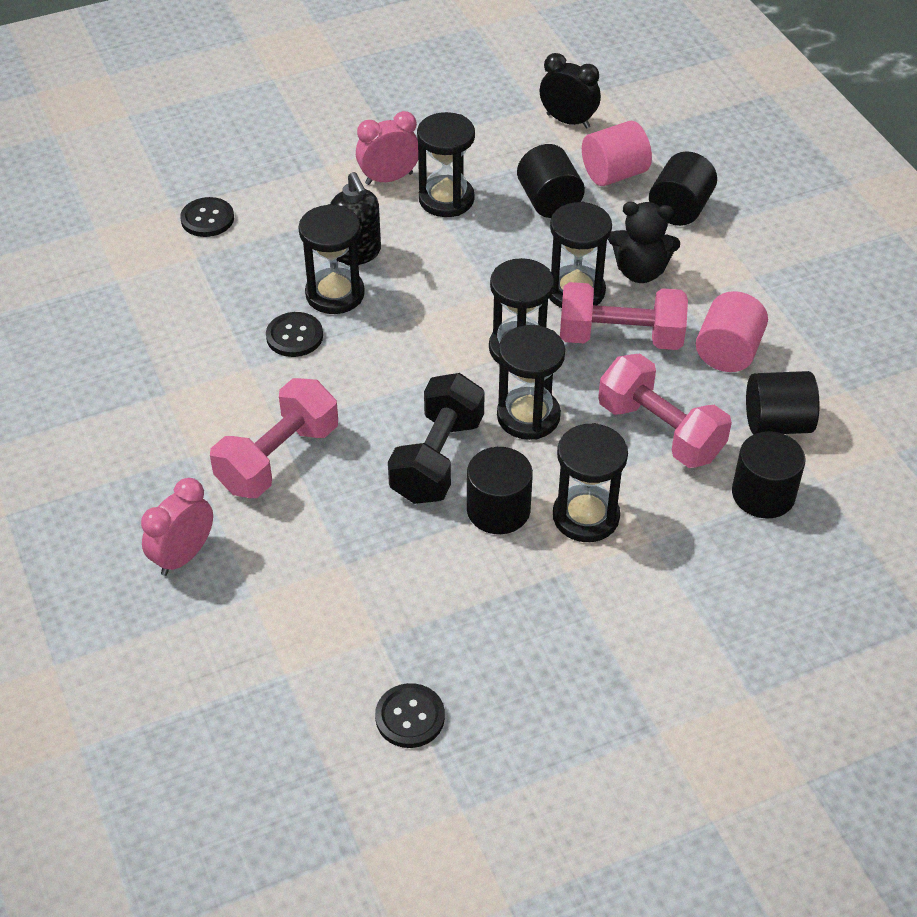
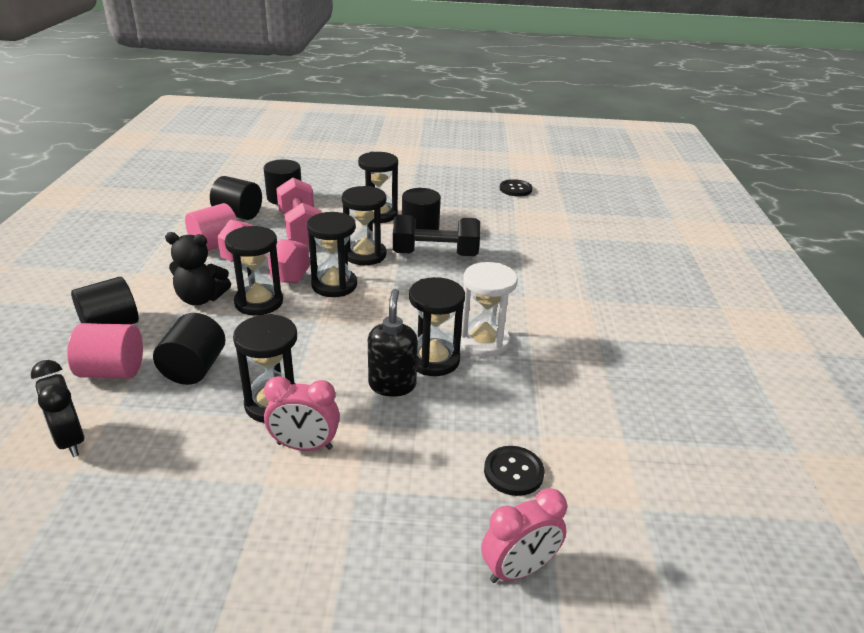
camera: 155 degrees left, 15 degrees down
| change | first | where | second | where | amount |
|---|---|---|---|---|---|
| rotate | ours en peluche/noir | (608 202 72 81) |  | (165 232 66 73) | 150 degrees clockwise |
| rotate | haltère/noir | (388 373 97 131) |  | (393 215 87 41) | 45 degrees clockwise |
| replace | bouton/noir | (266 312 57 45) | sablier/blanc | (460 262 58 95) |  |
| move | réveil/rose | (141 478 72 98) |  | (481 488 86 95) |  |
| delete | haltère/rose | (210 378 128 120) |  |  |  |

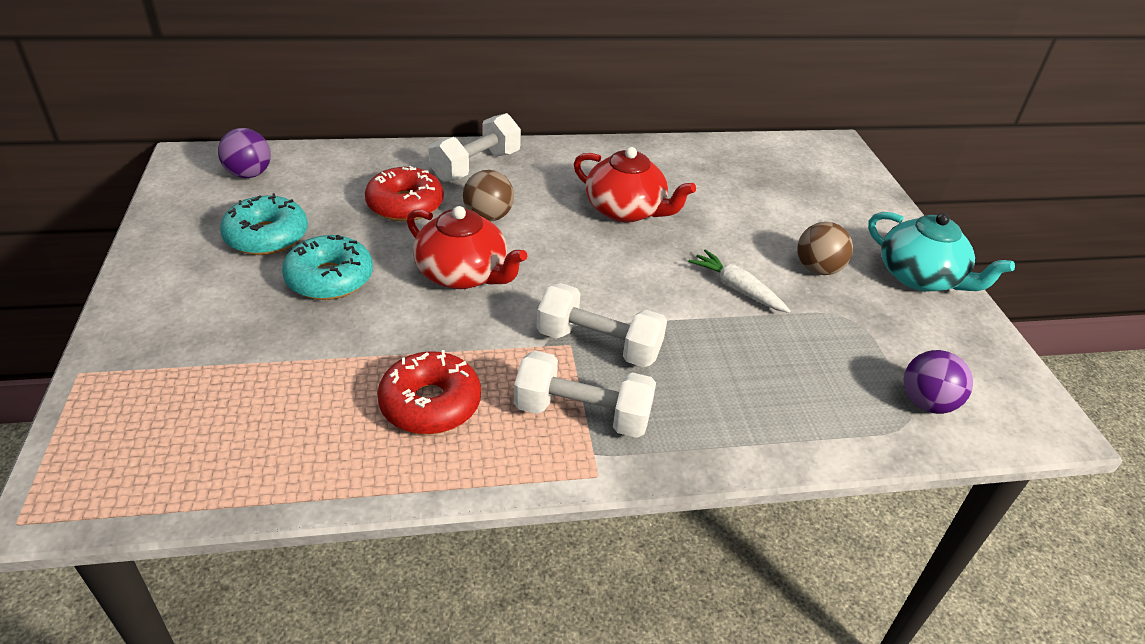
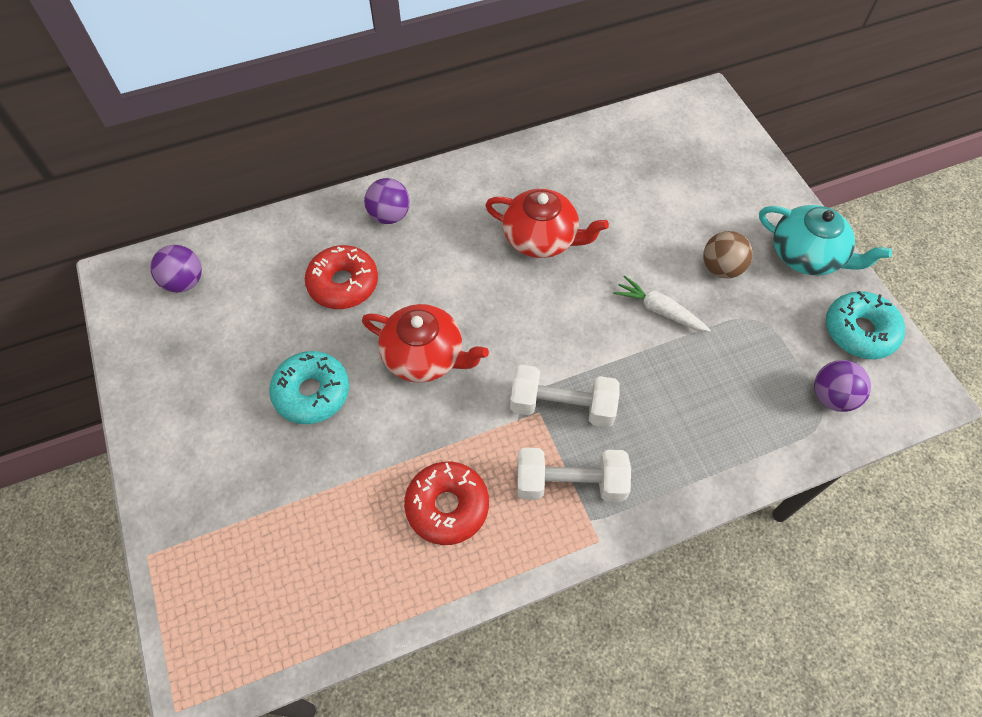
camera: 10 degrees left, 20 degrees up
| change | first | where | second | where | amount |
|---|---|---|---|---|---|
| replace | haltère/blanc | (429 113 92 69) | balle/violet | (364 178 46 46) |  |
| move | beignet/turquoise | (220 193 88 62) |  | (826 291 79 68) |  |
| delete | balle/marron | (463 170 51 51) |  |  |  |

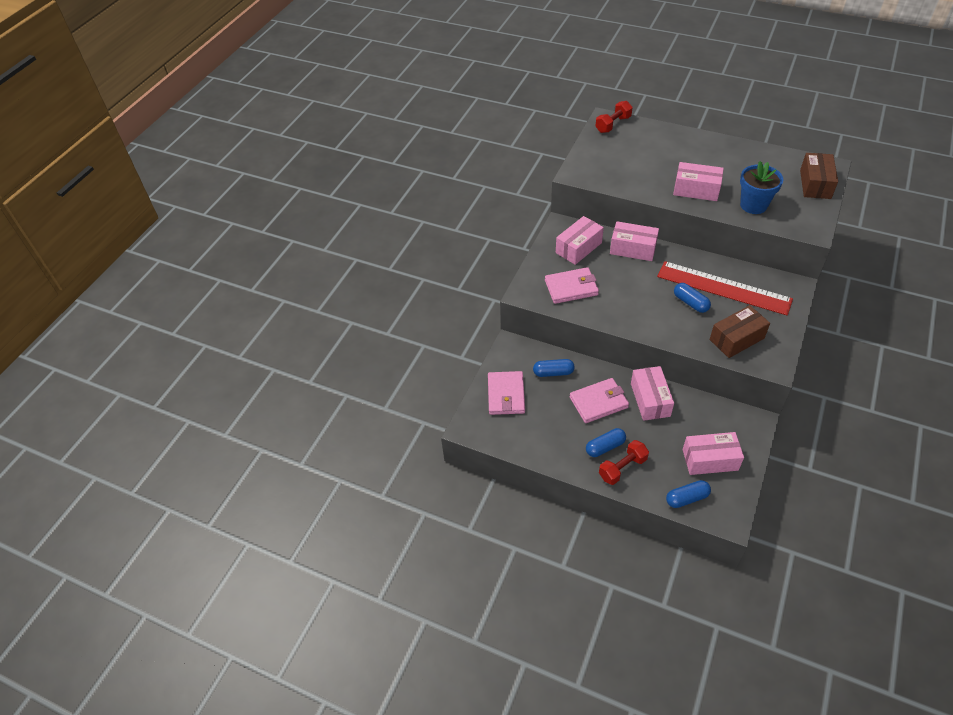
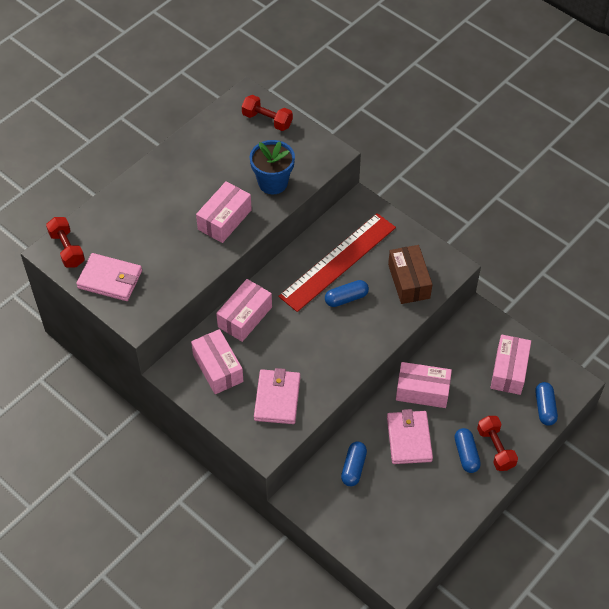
camera: 75 degrees left, 5 degrees up
| change | first | where | second | where | amount |
|---|---|---|---|---|---|
| move | portefeuille/rose | (488 371 37 44) |  | (76 253 66 48) |  |
| replace | boîte/marron | (800 153 38 46) | haltère/rouge | (242 95 51 36) |  |

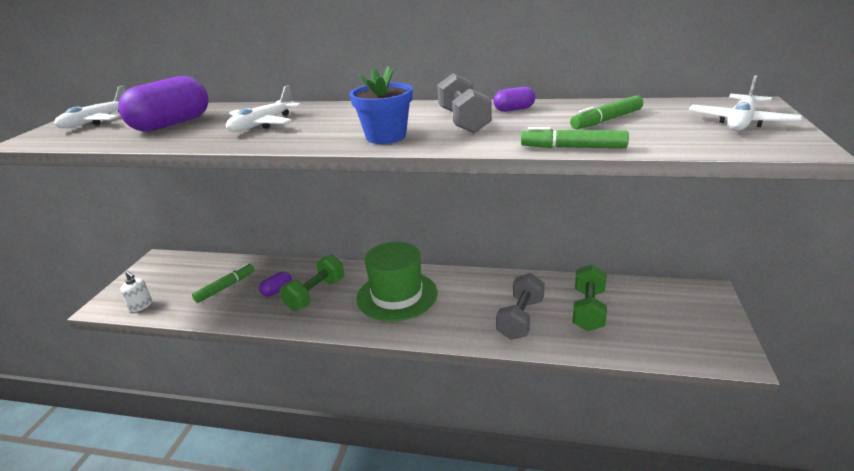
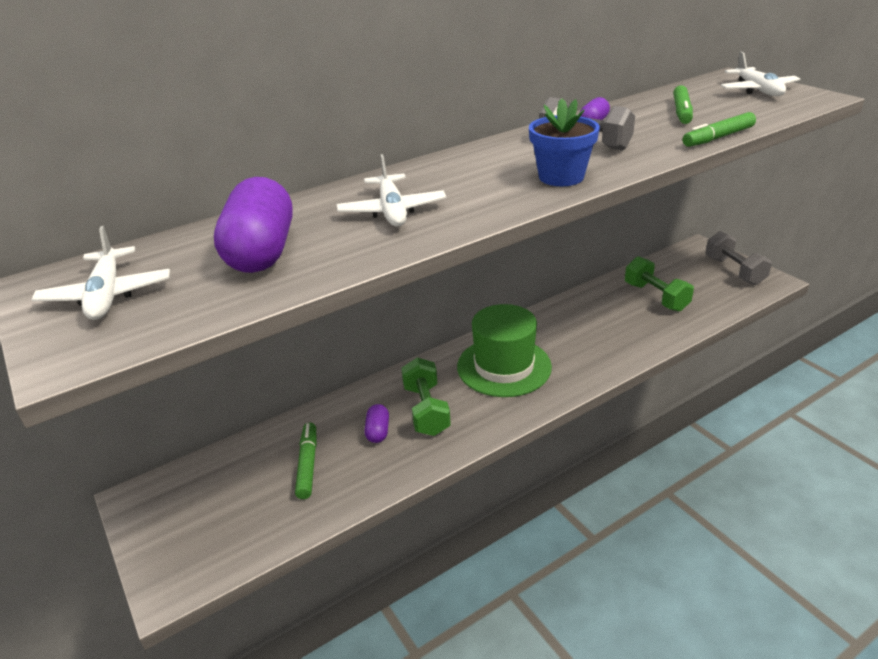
camera: 45 degrees left, 5 degrees up
| change | first | where | second | where | amount |
|---|---|---|---|---|---|
| move | haltère/gris | (496 273 49 67) |  | (705 231 67 54) |  |
| delete | distributeur de savon/blanc | (120 271 32 41) |  |  |  |

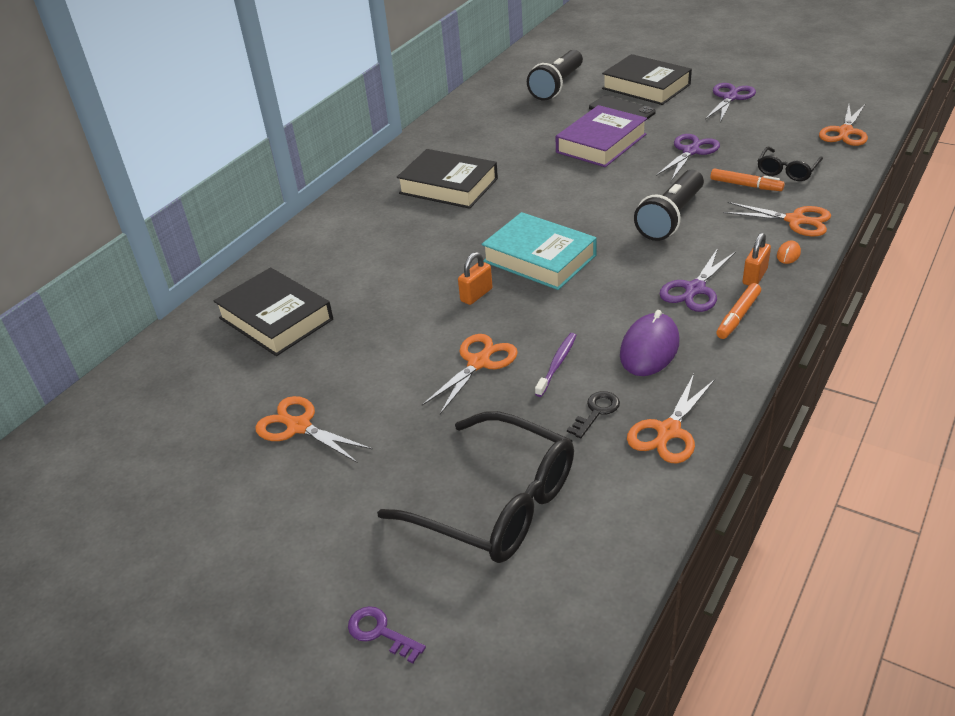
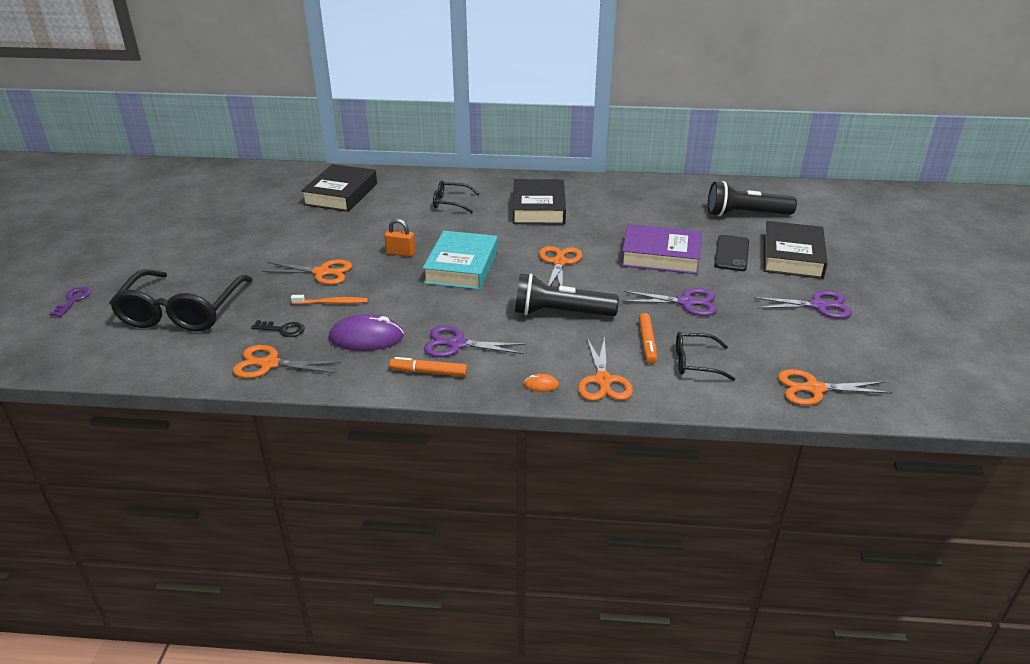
camera: 60 degrees right, 5 degrees down
| change | first | where | second | where | amount |
|---|---|---|---|---|---|
| recolor | brosse à dents/violet | (535 333 42 64) | brosse à dents/orange | (291 295 77 9) |  |
| insert |  |  | lunettes/noir | (433 180 47 33) |  |
| move | ciseaux/orange | (255 396 118 67) |  | (539 246 43 40) |  |
| delete | cadenas/orange | (742 232 29 53) |  |  |  |

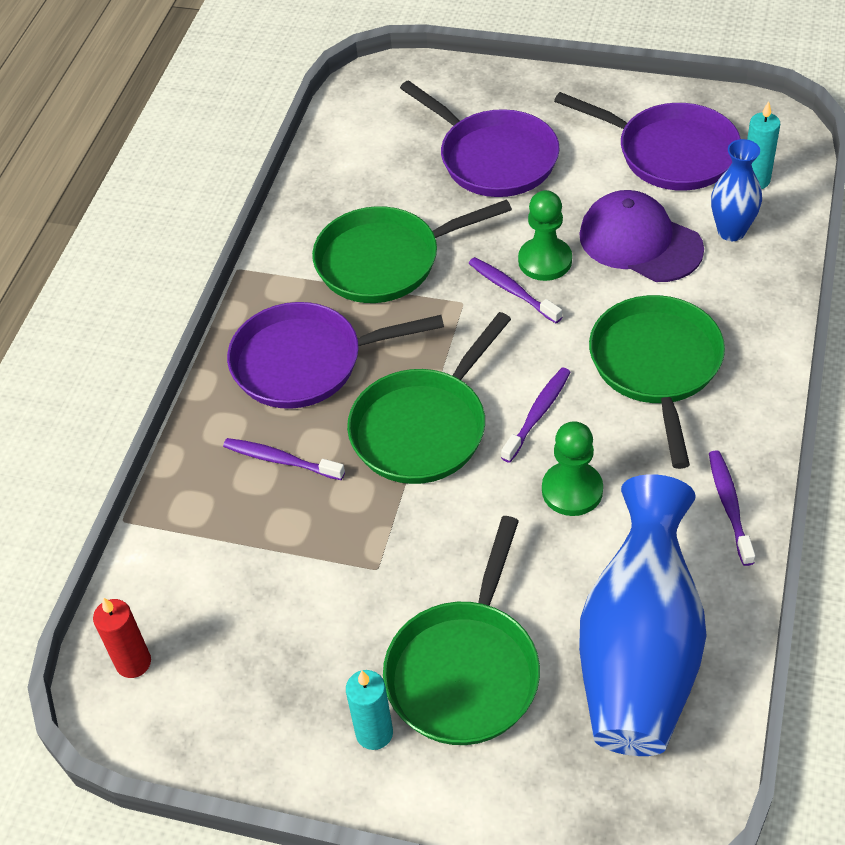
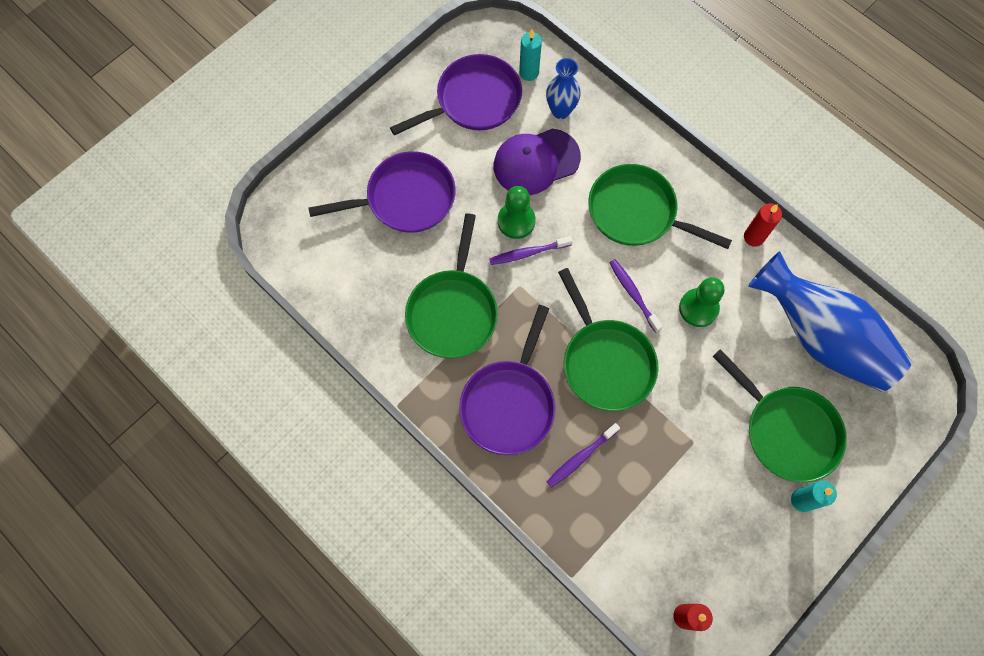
camera: 65 degrees left, 20 degrees up
| change | first | where | second | where | amount |
|---|---|---|---|---|---|
| replace | brosse à dents/violet | (709 450 46 116) | bougie/rouge | (744 203 38 44) |  |

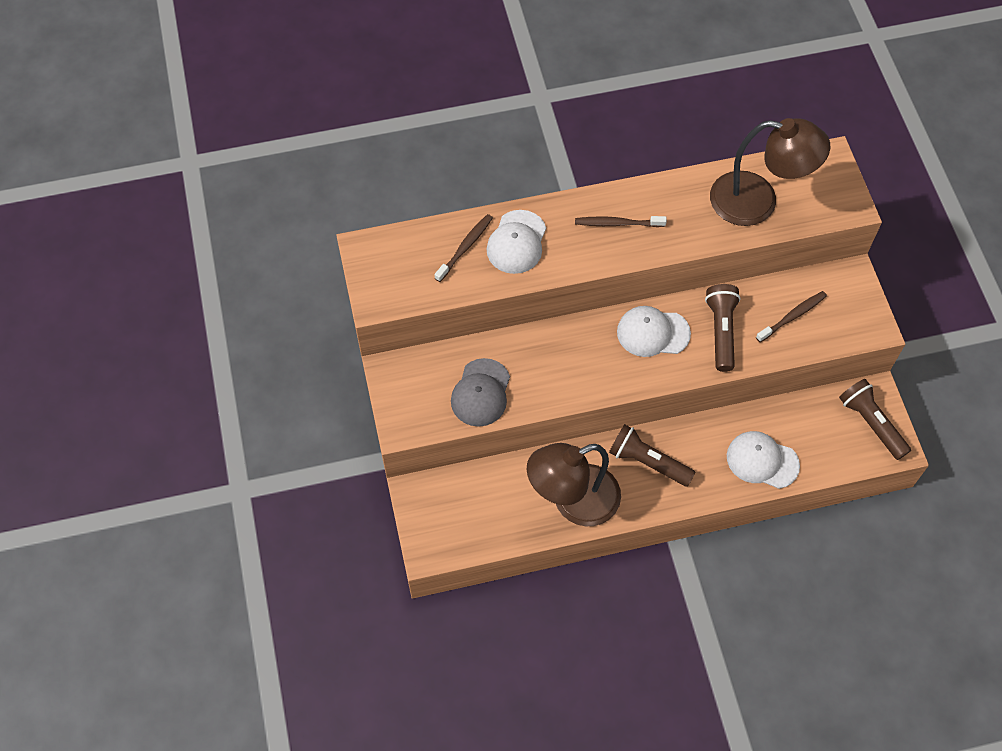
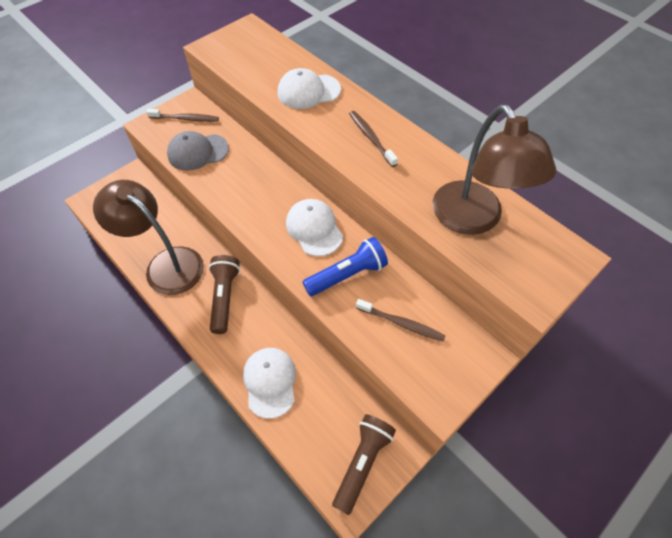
camera: 60 degrees right, 5 degrees down
| change | first | where | second | where | amount |
|---|---|---|---|---|---|
| move | brosse à dents/marron | (434 214 59 68) |  | (146 109 73 13) |  |
| recolor | lampe de poche/marron | (705 284 36 88) | lampe de poche/bleu | (303 237 85 59) |  |

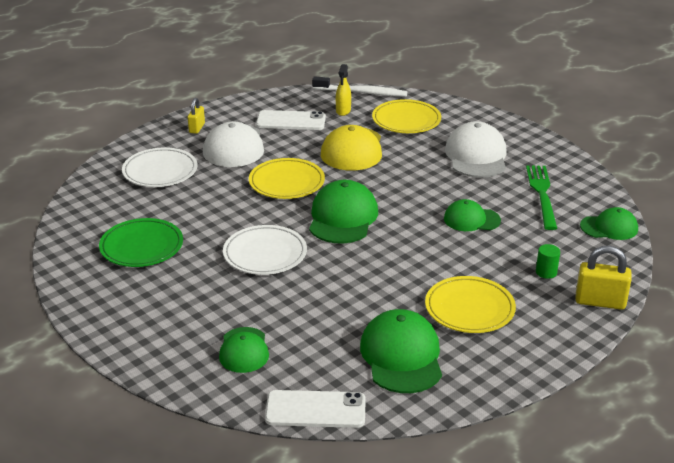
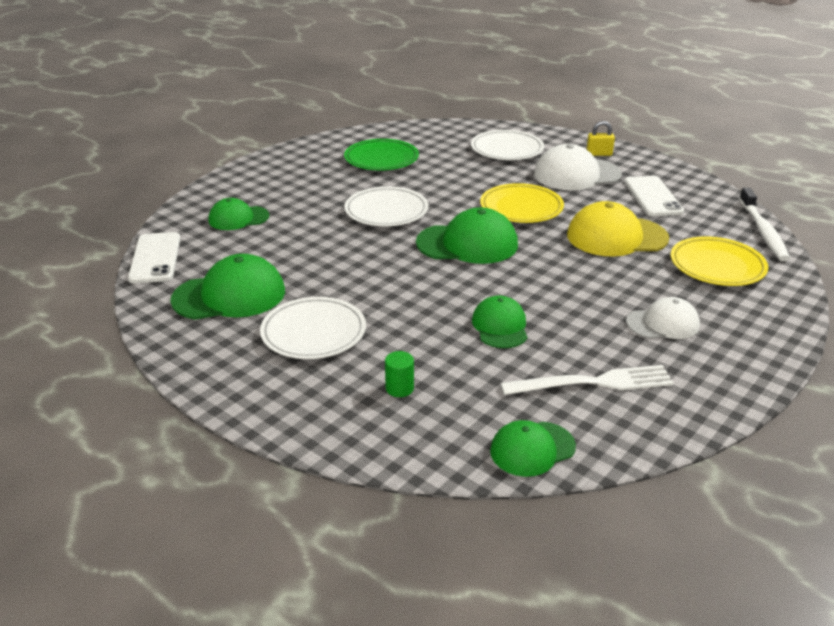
camera: 80 degrees right, 0 degrees up
| change | first | where | second | where | amount |
|---|---|---|---|---|---|
| recolor | assiette/jaune | (425 276 91 57) | assiette/blanc | (260 297 106 62) |  |
| rotate | casquette/vert | (580 207 58 33) |  | (490 420 86 57) | 75 degrees clockwise |
| recolor | fourchette/vert | (526 165 31 65) | fourchette/blanc | (500 365 174 30) |  |
| resize | casquette/blanc | (445 121 62 57) |  | (626 297 74 42) | x0.62 |
| delete | vaporisateur/jaune | (336 64 15 52) |  |  |  |
| delete | cadenas/jaune | (575 246 57 64) |  |  |  |

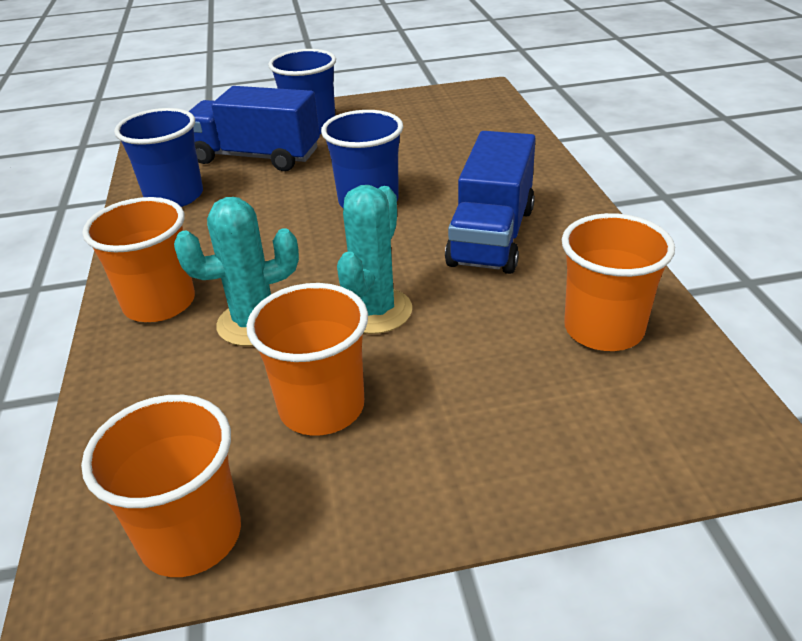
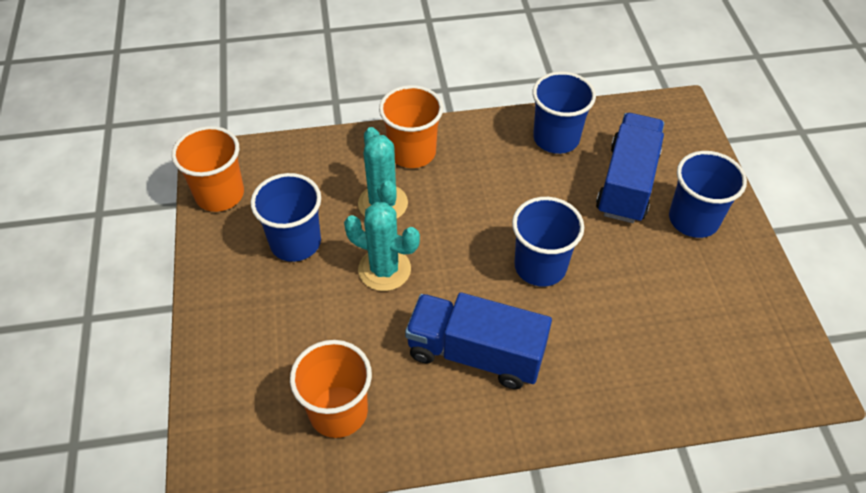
camera: 90 degrees right, 15 degrees up
| change | first | where | second | where | amount |
|---|---|---|---|---|---|
| recolor | gobelet/orange | (246 283 122 153) | gobelet/bleu | (251 173 70 89) |  |

